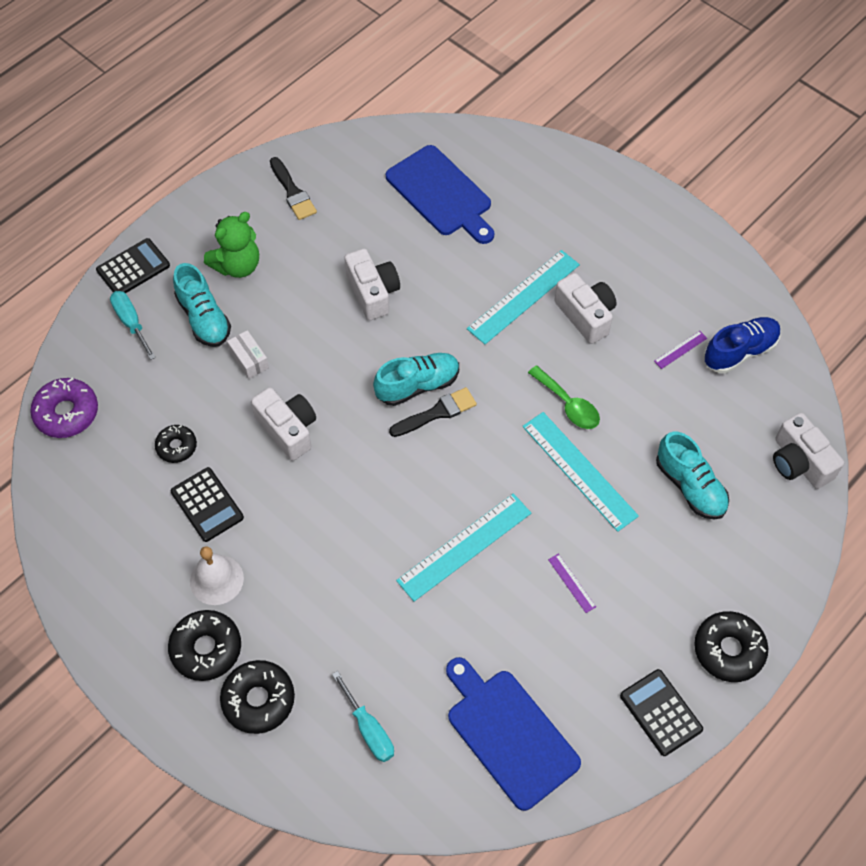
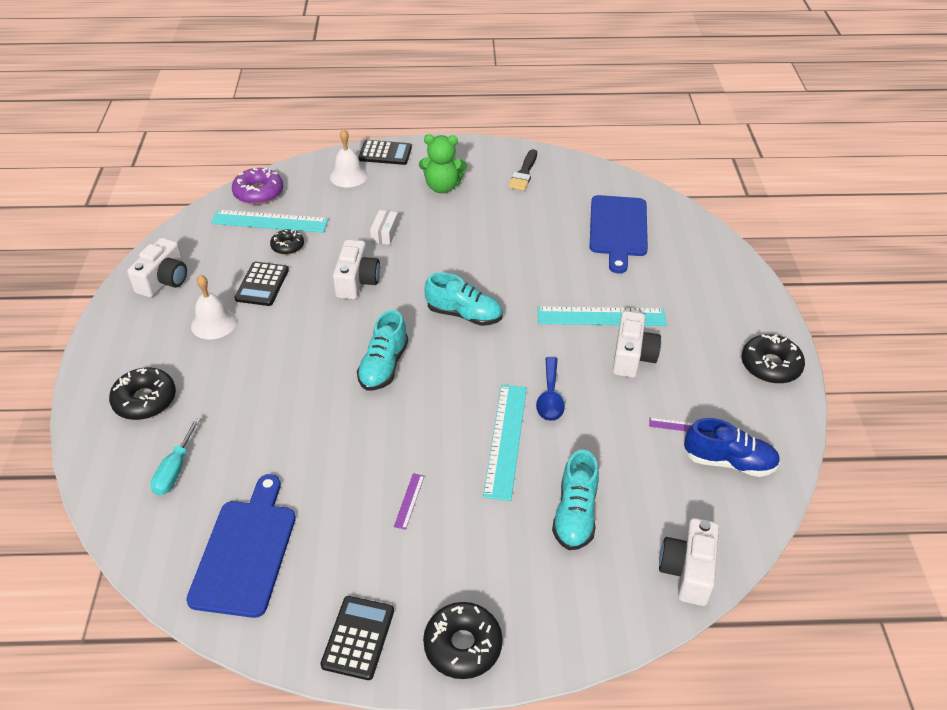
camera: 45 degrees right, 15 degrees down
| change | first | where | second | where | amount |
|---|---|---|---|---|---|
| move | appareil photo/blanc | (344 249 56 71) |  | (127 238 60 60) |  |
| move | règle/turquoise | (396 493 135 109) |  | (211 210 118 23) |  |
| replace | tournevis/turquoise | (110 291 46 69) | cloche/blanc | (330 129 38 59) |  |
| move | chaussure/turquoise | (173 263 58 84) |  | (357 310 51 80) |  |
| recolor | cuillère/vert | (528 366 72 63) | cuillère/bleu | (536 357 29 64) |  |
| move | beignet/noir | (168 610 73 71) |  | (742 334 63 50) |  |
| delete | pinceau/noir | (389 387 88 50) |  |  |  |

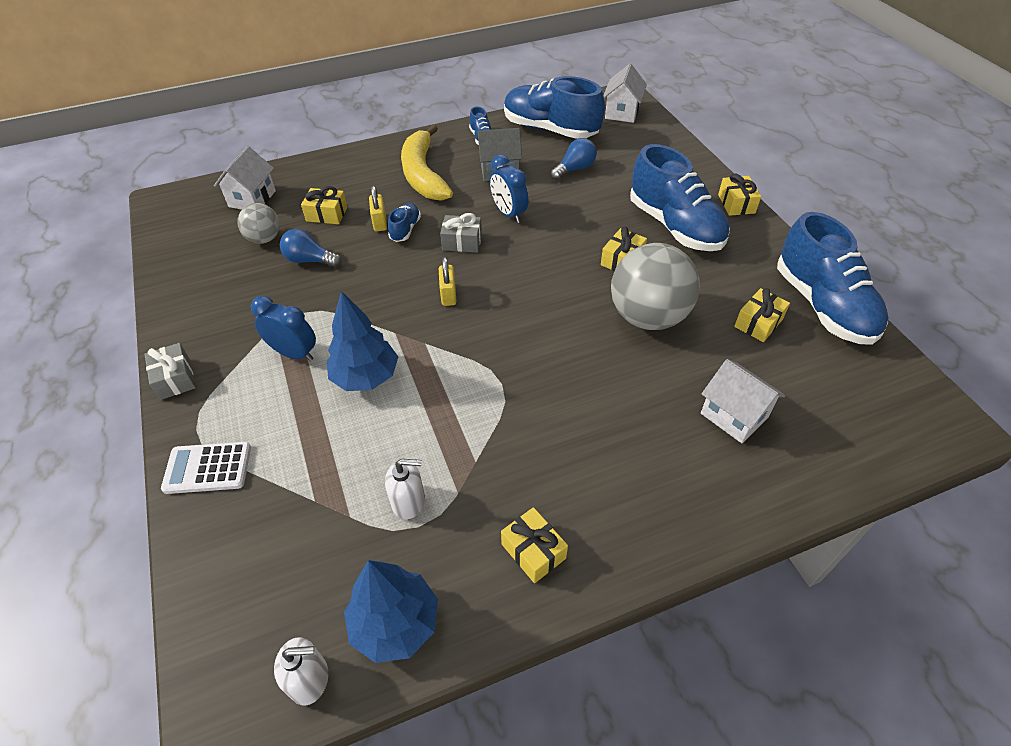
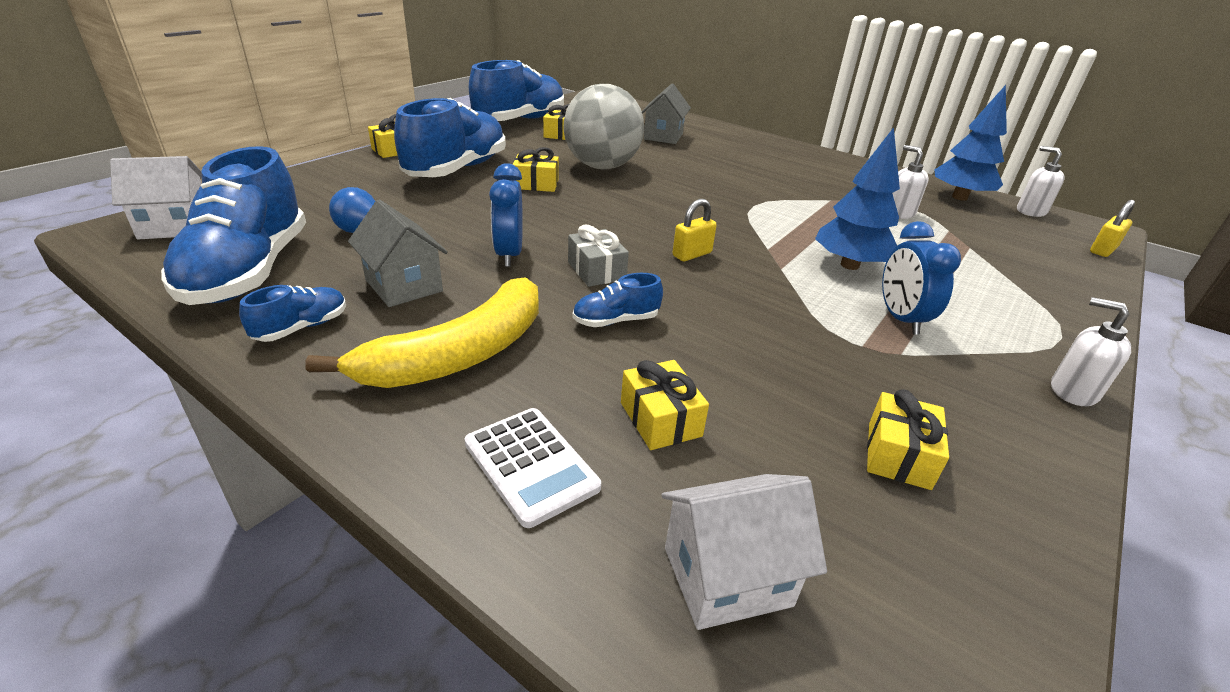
camera: 125 degrees left, 15 degrees down
| change | first | where | second | where | amount |
|---|---|---|---|---|---|
| move | calculatrice/blanc | (161 442 90 52) |  | (465 408 136 120) |  |
| rotate | réveil/bleu | (490 155 38 68) |  | (489 163 34 104) | 150 degrees clockwise |
| recolor | maison/blanc | (701 359 84 84) | maison/gris | (642 84 49 60) |  |
| move | cadeau/jaune | (501 507 67 76) |  | (867 389 82 101) |  |
| replace | cadeau/gris | (145 343 51 57) | distributeur de savon/blanc | (1051 297 80 109) |  |
| move | cadenas/jaune | (369 186 18 45) |  | (1090 200 45 57) |  |
| delete | balle/gris | (237 203 43 41) |  |  |  |
| delete | ampoule/bleu | (280 229 61 39) |  |  |  |

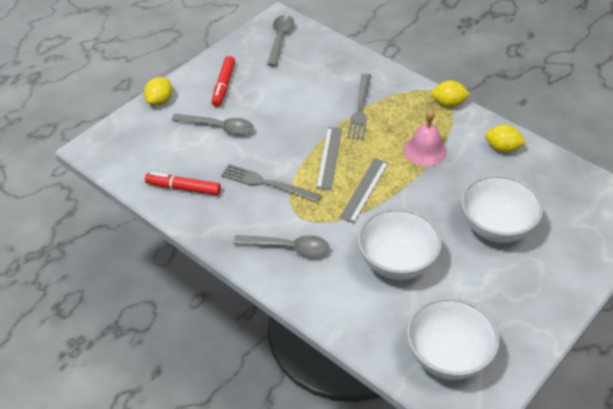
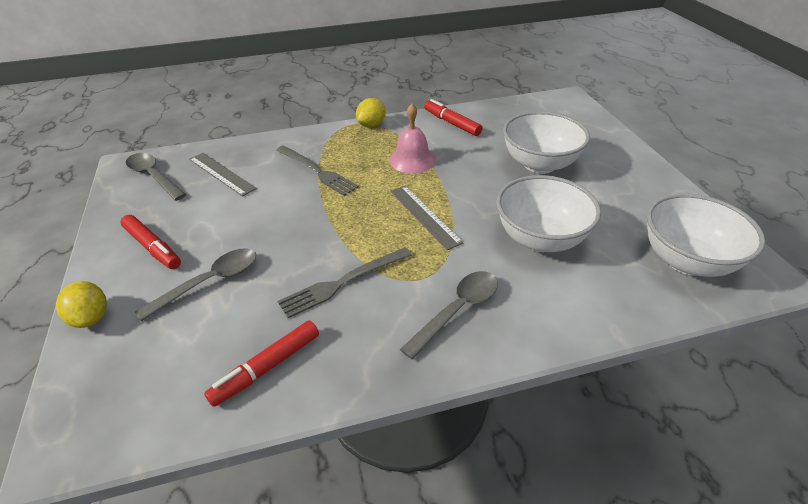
camera: 55 degrees left, 5 degrees down
| change | first | where | second | where | amount |
|---|---|---|---|---|---|
| move | règle/gris | (316 127 26 63) |  | (189 153 68 44) |  |
| replace | citron/jaune | (485 125 41 28) | feutre/rouge | (424 99 58 37) |  |

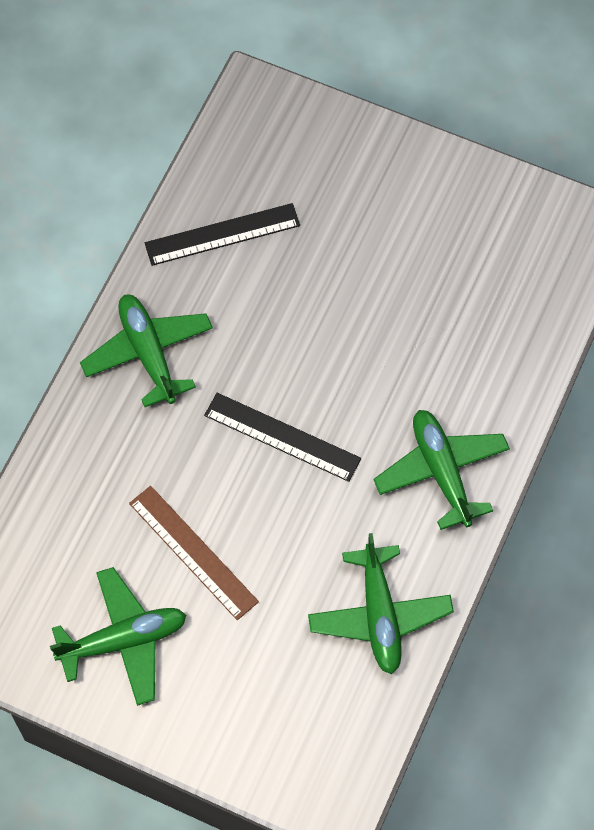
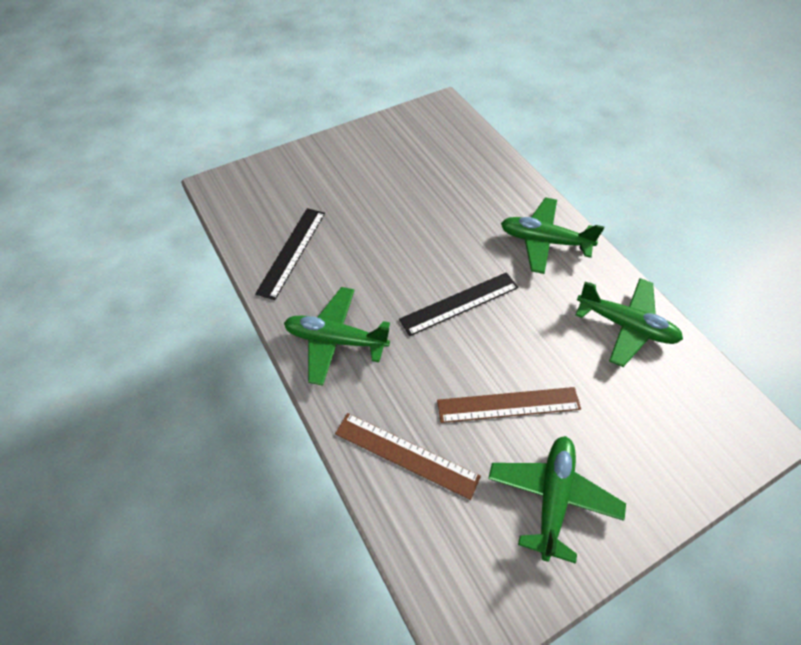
camera: 55 degrees left, 10 degrees down
| change | first | where | second | where | amount |
|---|---|---|---|---|---|
| insert |  |  | règle/marron | (335 413 146 87) |  |

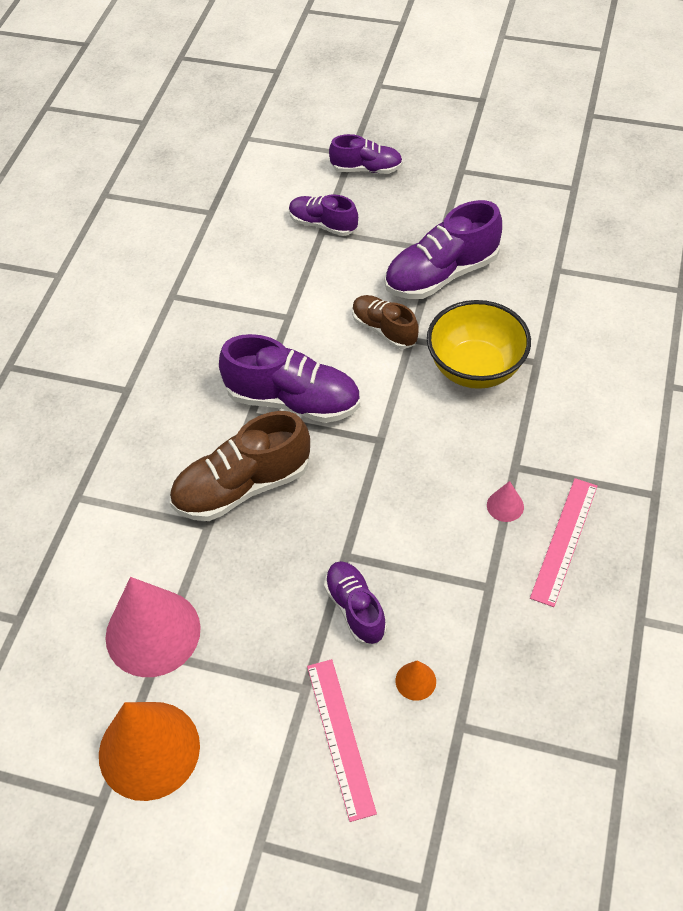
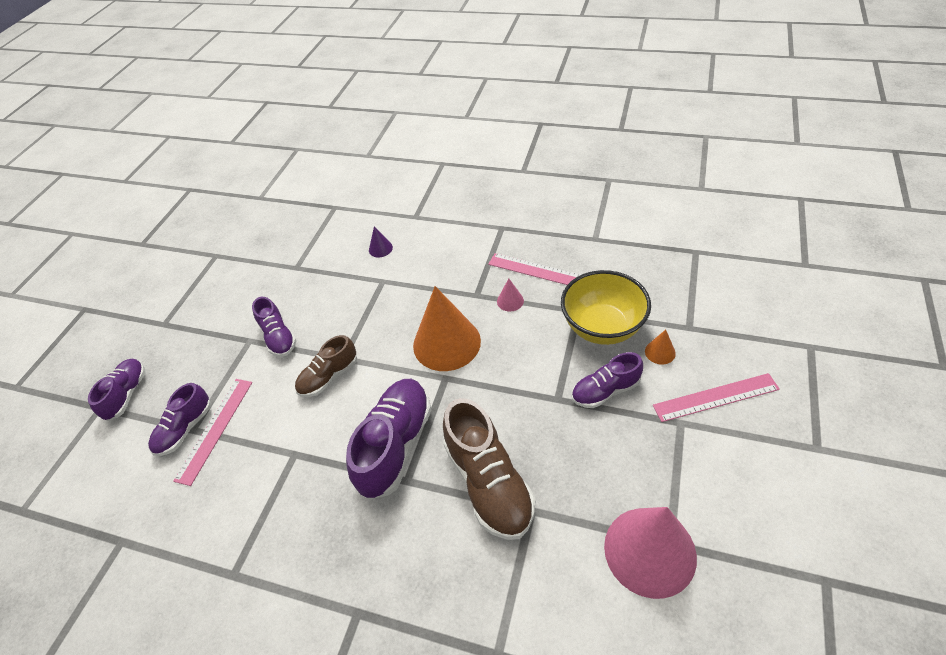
camera: 85 degrees left, 5 degrees down
| change | first | where | second | where | amount |
|---|---|---|---|---|---|
| insert |  |  | règle/rose | (173 379 79 107) |  |
| resize | chaussure/violet | (385 200 117 99) |  | (252 297 44 60) | x0.60 |
| insert |  |  | cône/violet | (369 226 24 31) |  |
| move | cône/orange | (99 702 101 99) |  | (413 286 68 85) |  |
| move | bol/jaune | (427 300 104 89) |  | (561 270 90 75) |  |

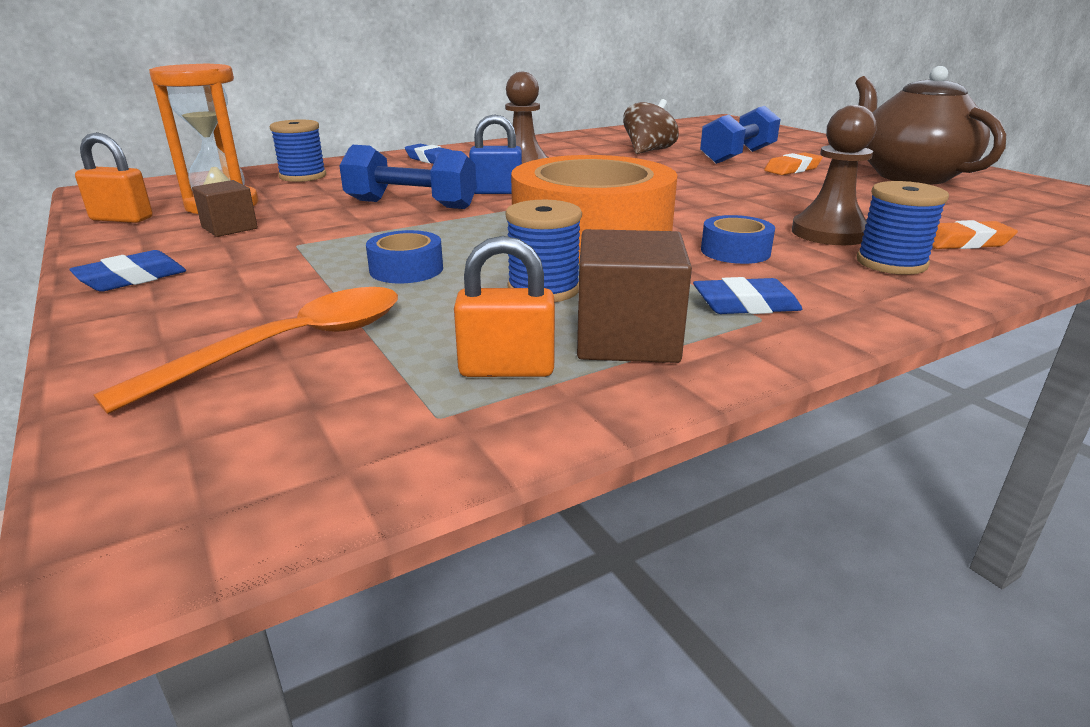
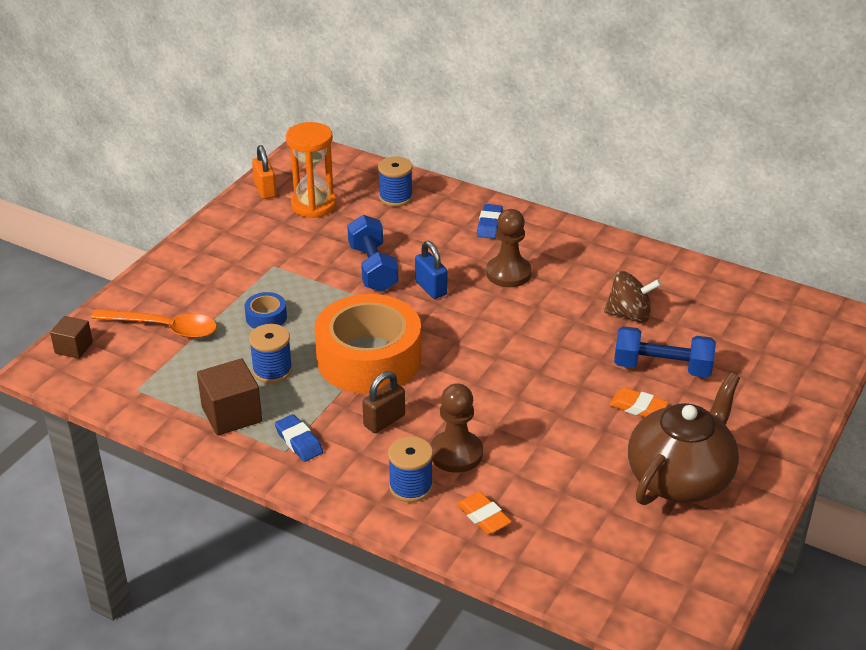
camera: 60 degrees right, 10 degrees up
| change | first | where | second | where | amount |
|---|---|---|---|---|---|
| move | cube/marron | (192 180 66 57) |  | (50 316 43 43) |  |
| replace | ruban adhésif/bleu | (701 215 74 49) | cadenas/marron | (362 371 43 62) |  |
| delete | gomme/bleu | (69 250 117 42) |  |  |  |
| delete | cadenas/orange | (454 236 101 141) |  |  |  |

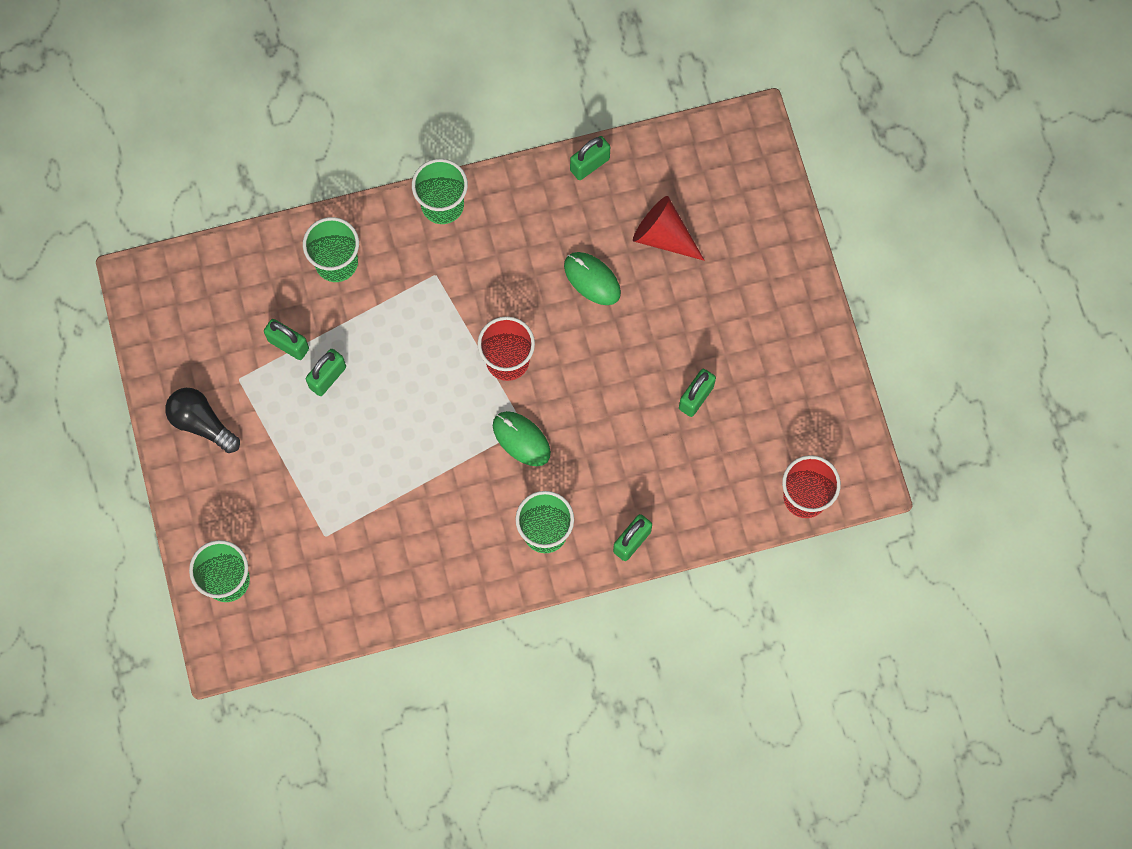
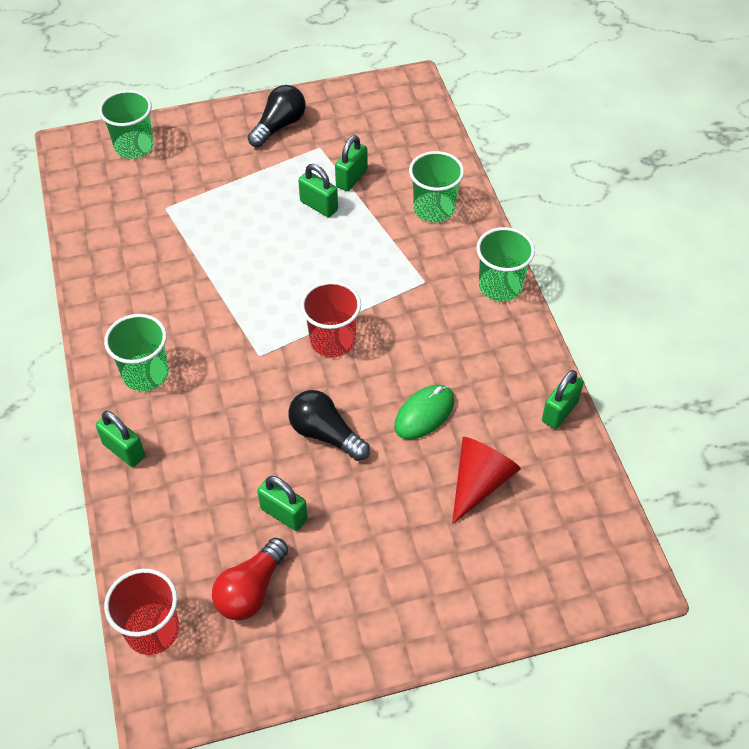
camera: 90 degrees right, 20 degrees down
| change | first | where | second | where | amount |
|---|---|---|---|---|---|
| insert |  |  | ampoule/rouge | (212 538 76 83) |  |
| insert |  |  | ampoule/noir | (289 390 81 71) |  |
| rotate | cadenas/vert | (570 136 40 44) |  | (542 370 42 59) | 75 degrees clockwise |
| delete | souris/vert | (493 411 58 55) |  |  |  |

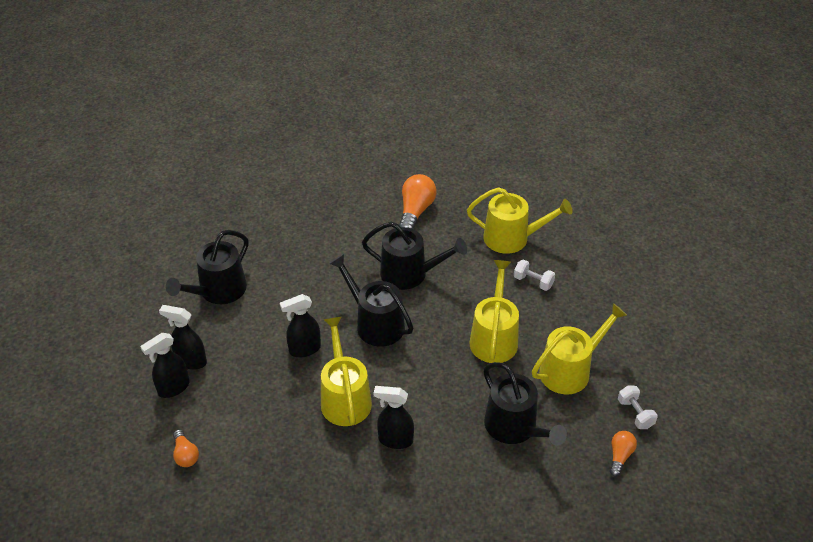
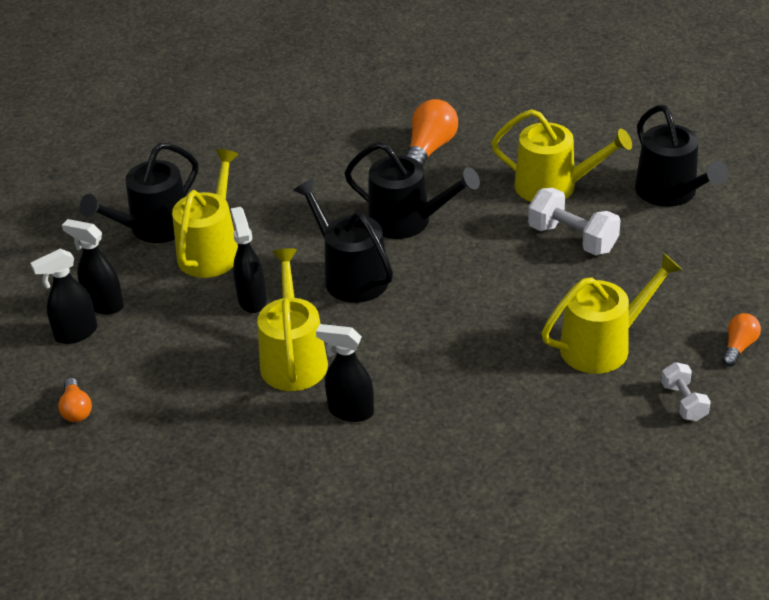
camera: 10 degrees right, 5 degrees down
| change | first | where | second | where | amount |
|---|---|---|---|---|---|
| move | arrosoir/jaune | (470 260 49 103) |  | (172 149 67 129) |  |
| rotate | vaporisateur/noir | (280 294 41 63) |  | (231 207 35 106) | 90 degrees clockwise |
| resize | haltère/blanc | (514 260 41 31) |  | (528 188 93 68) | x1.65 |
| move | arrosoir/noir | (483 362 84 84) |  | (635 105 93 102) |  |
| move | ampoule/orange | (610 431 27 46) |  | (722 313 39 53) |  |

